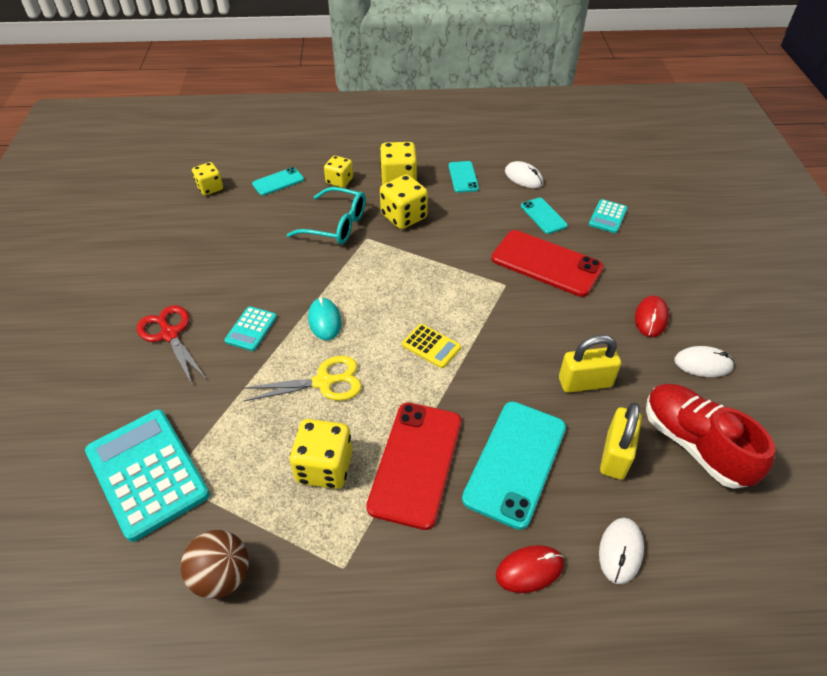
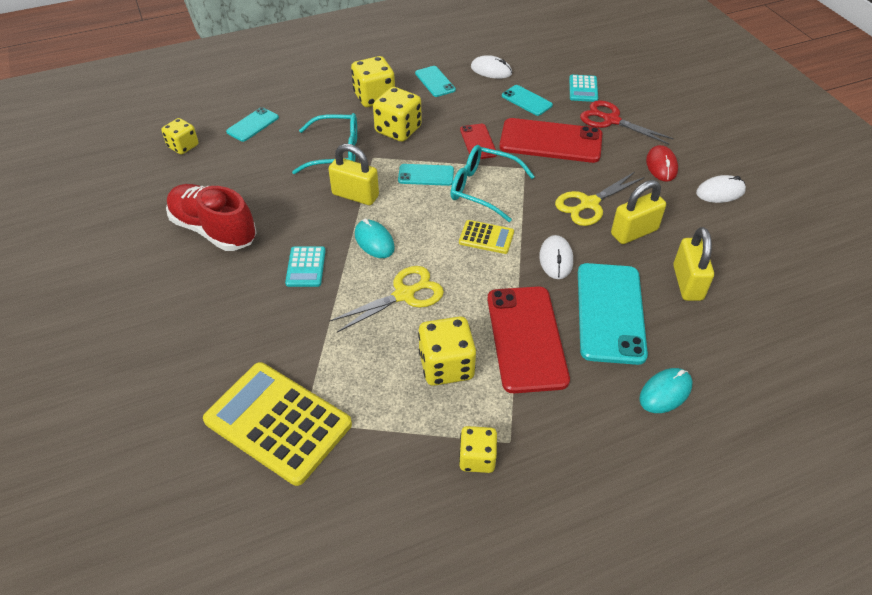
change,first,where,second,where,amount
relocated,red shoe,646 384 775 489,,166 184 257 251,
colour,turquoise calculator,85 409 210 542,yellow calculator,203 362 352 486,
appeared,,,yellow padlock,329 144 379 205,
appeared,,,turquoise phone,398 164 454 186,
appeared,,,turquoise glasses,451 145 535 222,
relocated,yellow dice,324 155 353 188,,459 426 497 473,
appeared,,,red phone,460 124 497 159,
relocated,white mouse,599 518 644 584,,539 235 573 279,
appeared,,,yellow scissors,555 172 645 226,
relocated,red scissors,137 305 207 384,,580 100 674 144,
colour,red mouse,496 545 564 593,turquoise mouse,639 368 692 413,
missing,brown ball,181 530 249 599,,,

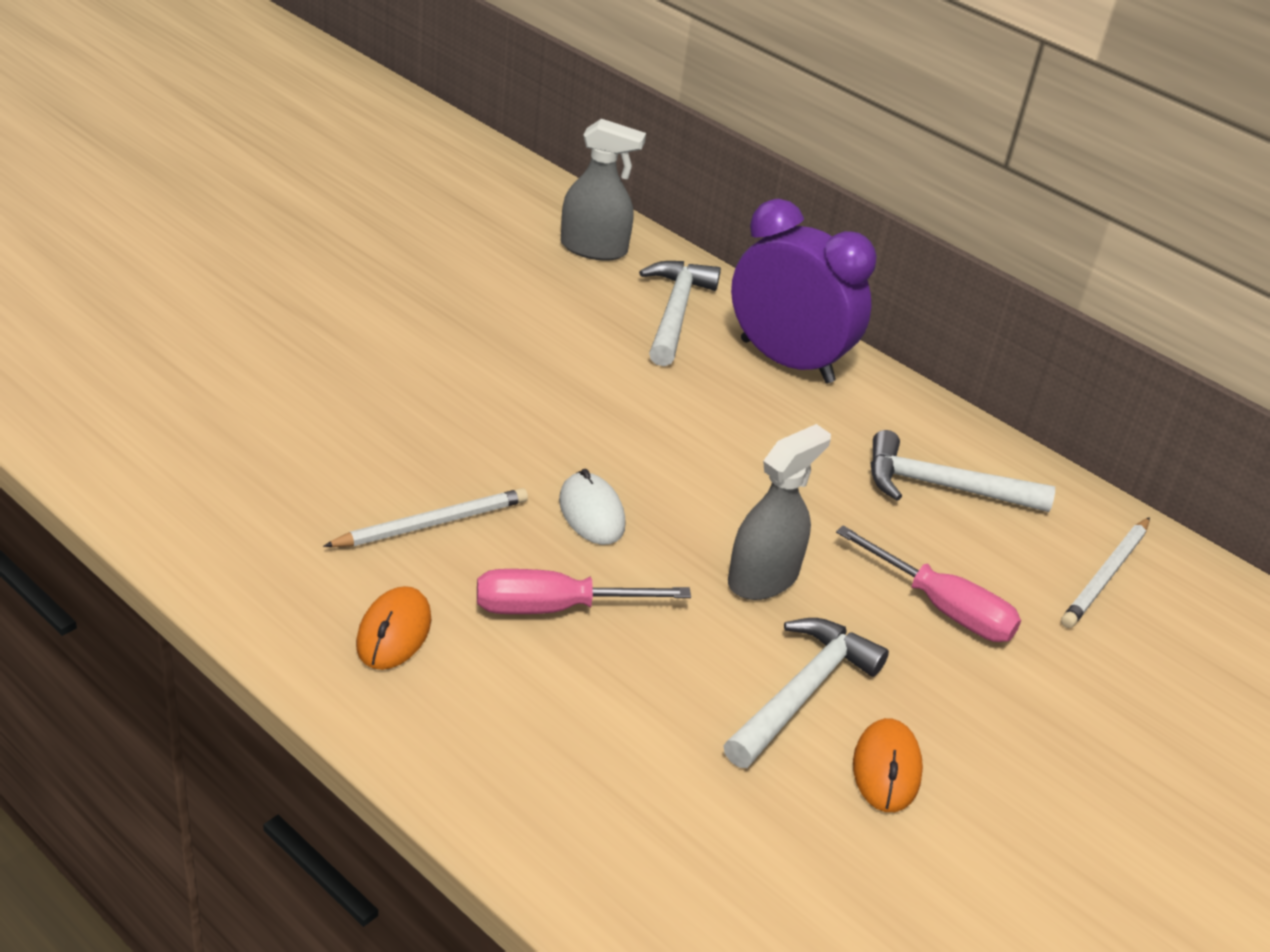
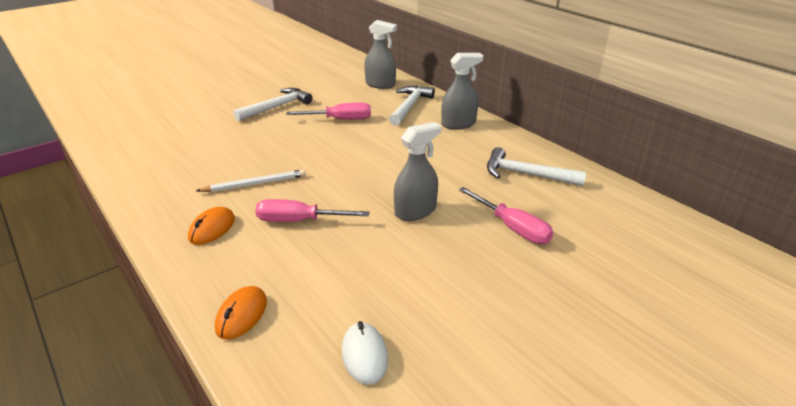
change,first,where,second,where,amount
relocated,orange mouse,853 718 923 812,,215 286 267 340,
relocated,white hammer,723 618 889 768,,233 88 313 122,
appeared,,,pink screwdriver,286 102 371 120,
relocated,white mouse,559 469 625 545,,342 321 388 385,
exchanged,purple clock,731 199 877 383,grey spray bottle,441 53 483 129,
missing,white pencil,1061 517 1150 628,,,

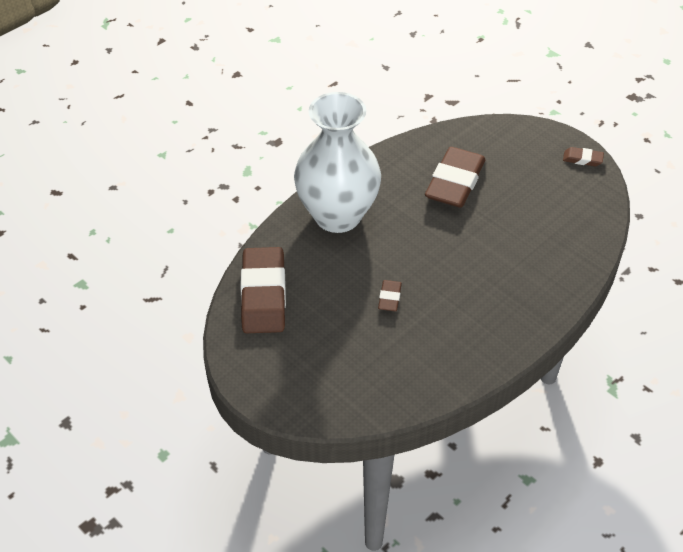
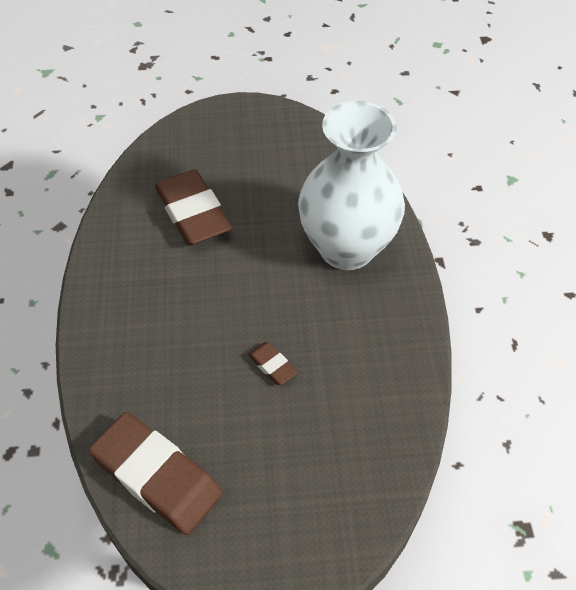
change,first,where,second,where,amount
relocated,white vase,294 92 381 233,,298 101 405 270,
missing,brown eraser,563 147 604 167,,,

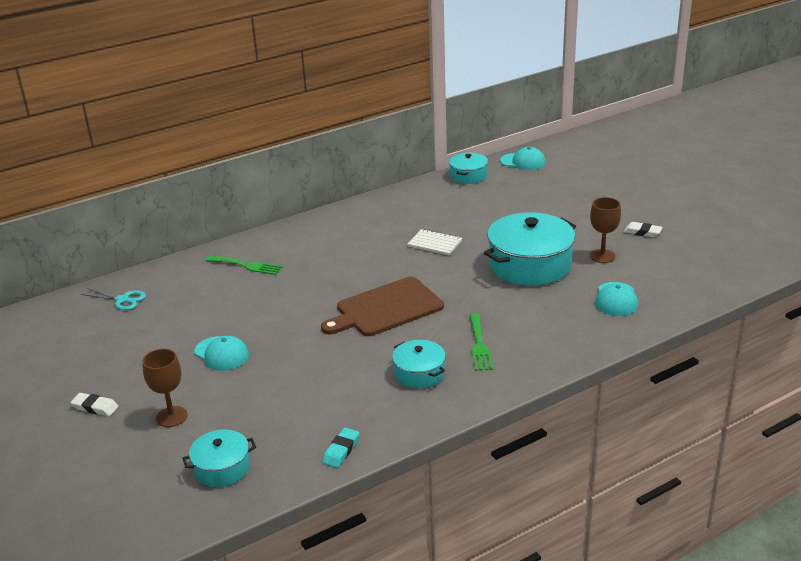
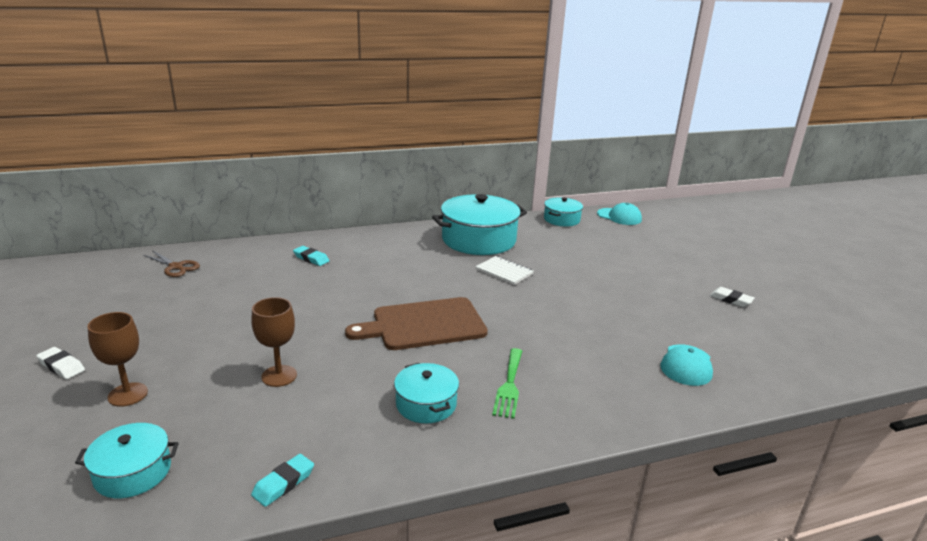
change,first,where,second,where,amount
colour,turquoise scissors,81 288 146 310,brown scissors,143 251 200 277,
relocated,brown goblet,590 197 621 263,,251 297 297 387,
exchanged,green fork,206 256 283 275,turquoise eraser,293 246 329 266,
relocated,turquoise pot,484 212 576 286,,432 194 527 255,
missing,turquoise cap,194 336 249 371,,,

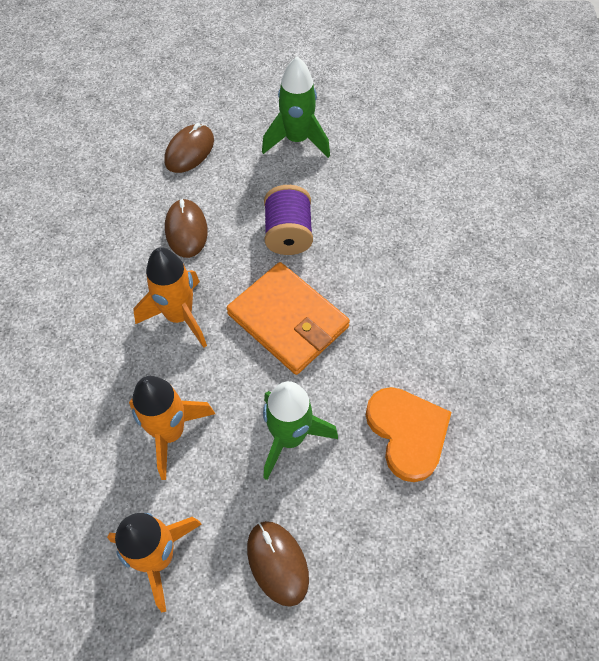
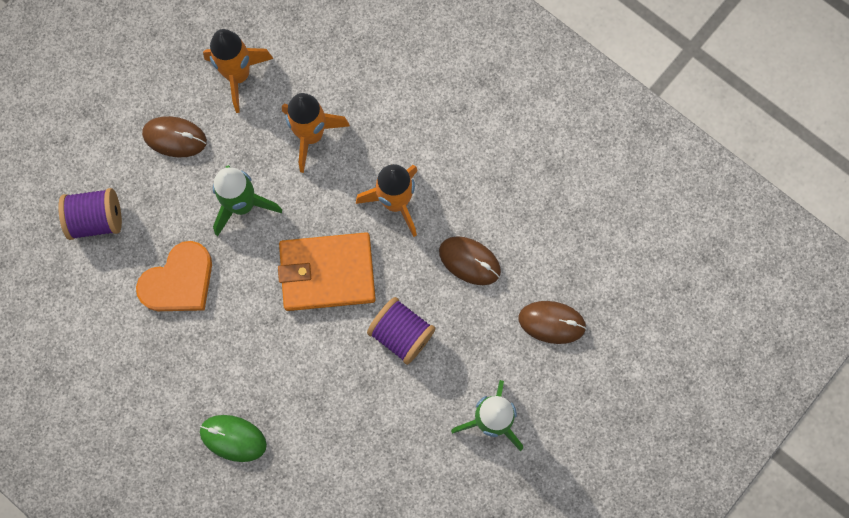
change,first,where,second,where,amount
appeared,,,purple spool,58 188 122 240,
spun,orange heart,366 387 452 482,,136 241 212 311,60 degrees counterclockwise
appeared,,,green mouse,200 415 267 462,
spun,brown mouse,164 123 214 173,,519 301 587 344,60 degrees counterclockwise

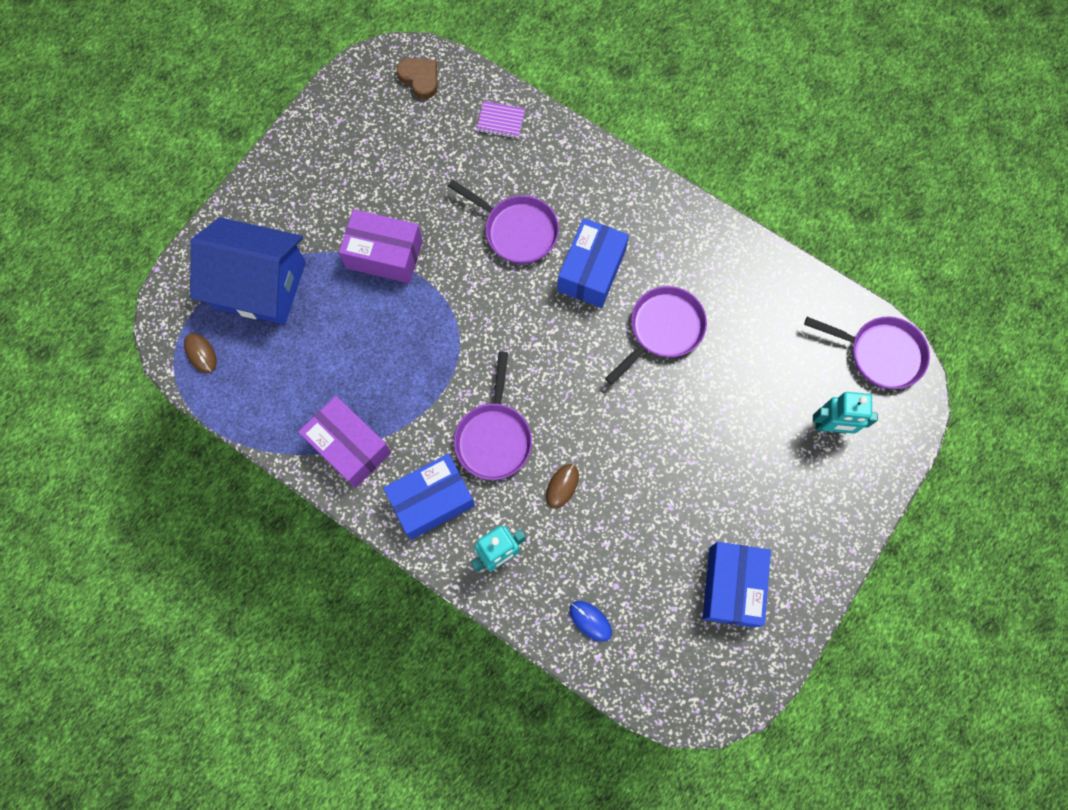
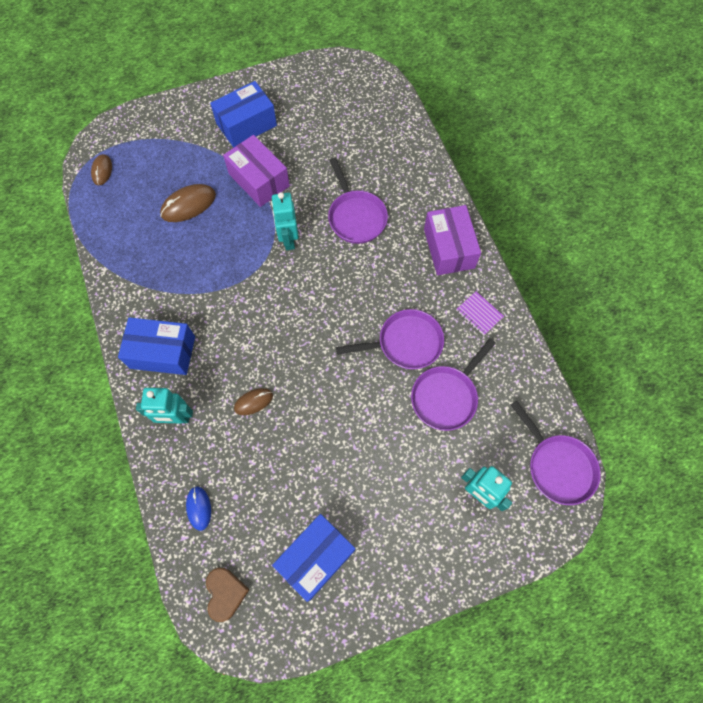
change,first,where,second,where,amount
appeared,,,brown mouse,160 184 216 222,
relocated,brown heart,396 58 438 99,,206 568 249 622,
relocated,blue box,557 218 629 308,,210 81 277 148,
appeared,,,turquoise robot,271 192 299 250,
relocated,purple pan,454 351 532 480,,411 338 496 431,
relocated,purple box,298 396 392 488,,424 205 481 275,
relocated,purple notebook,476 101 525 139,,456 291 504 336,
missing,blue house,190 217 306 324,,,

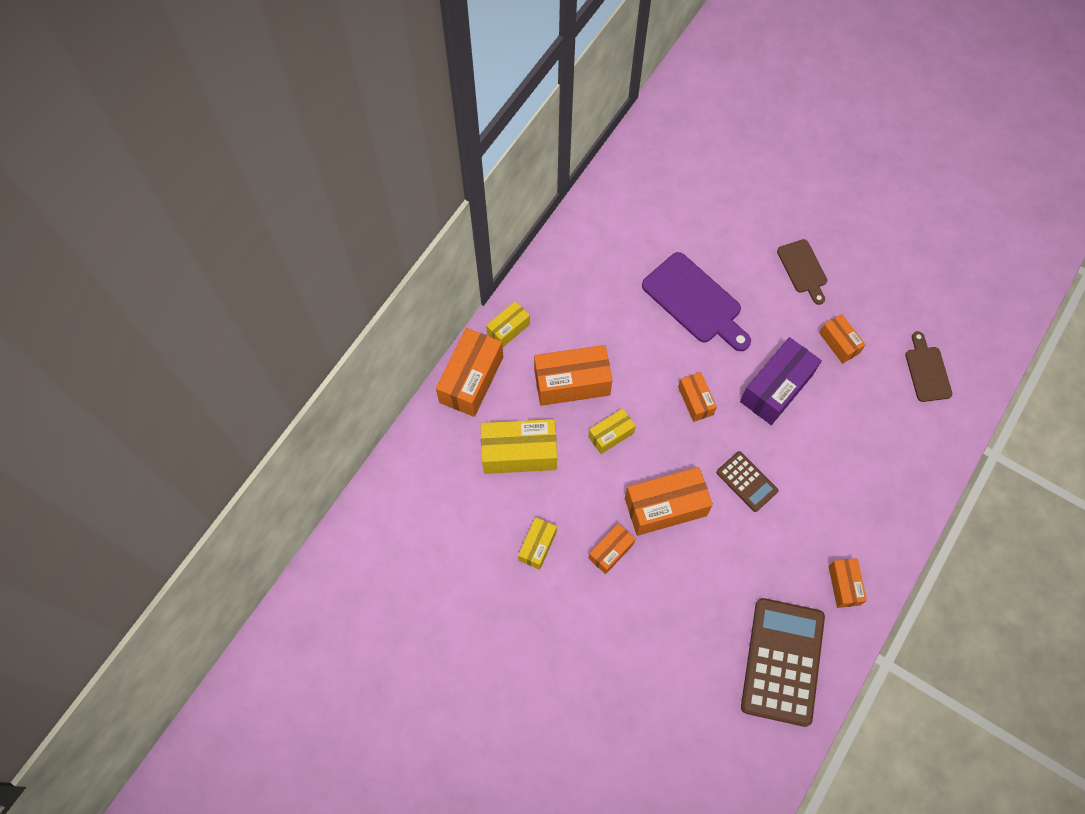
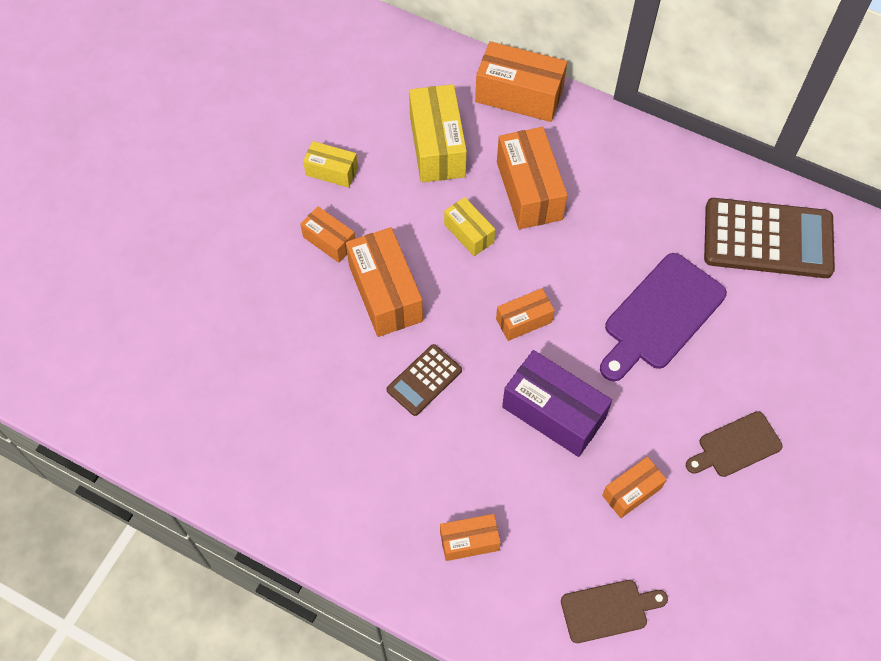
change,first,where,second,where,amount
relocated,orange box,828 558 867 608,,440 514 501 561,
relocated,brown calculator,741 598 825 727,,704 198 835 278,
missing,yellow box,486 301 530 348,,,

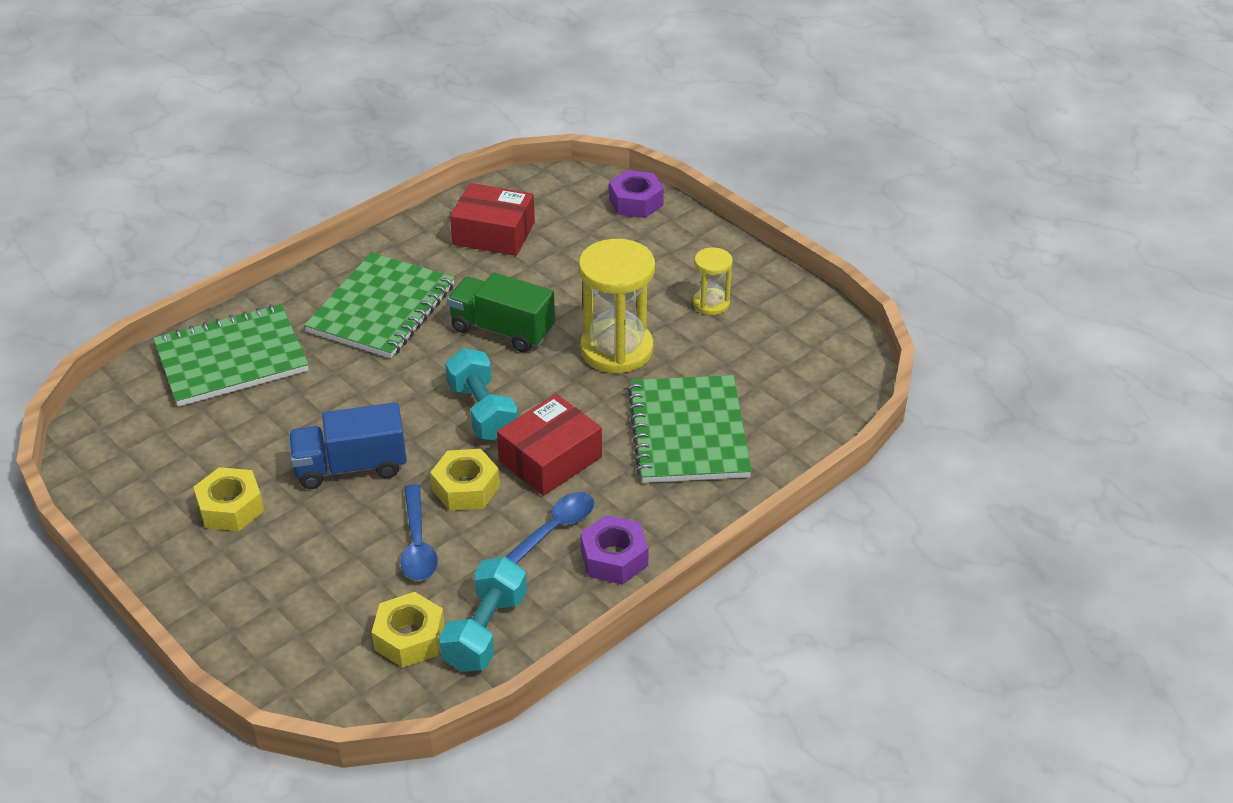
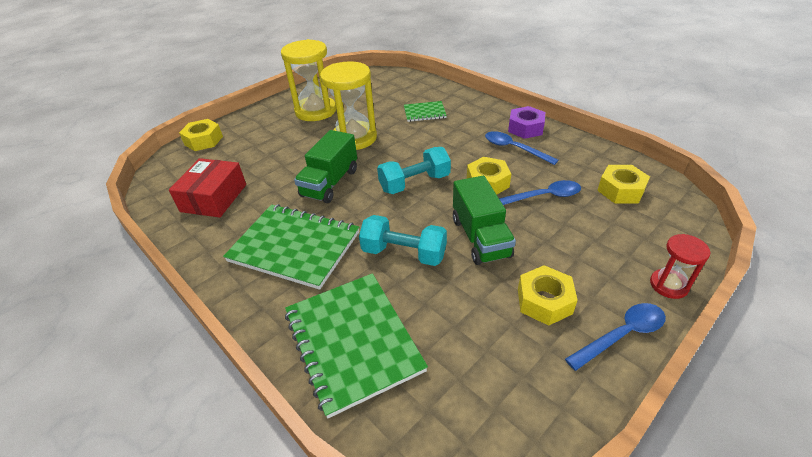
change,first,where,second,where,amount
colour,purple nut,609 170 664 218,yellow nut,179 119 223 151,
size,yellow hourglass,693 247 733 315,,281 39 336 121,x1.90
relocated,turquoise dumbbell,439 557 527 672,,359 215 447 266,
size,green notebook,627 375 752 483,,404 101 447 122,x0.51
colour,blue truck,289 402 407 489,green truck,453 176 516 265,
appeared,,,blue spoon,565 303 666 371,
appeared,,,red hourglass,650 234 711 299,
missing,red box,497 394 602 496,,,

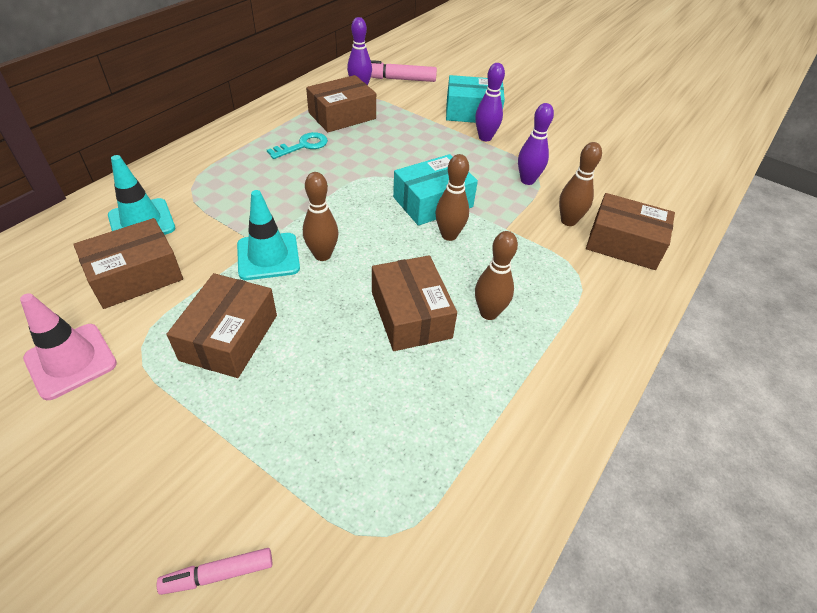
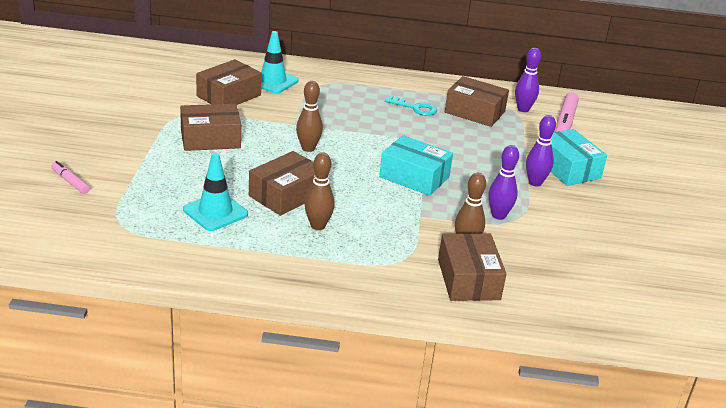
change,first,where,second,where,amount
relocated,turquoise traffic cone,237 190 300 280,,183 153 248 231,
spun,brown box,73 218 183 309,,196 59 262 105,75 degrees counterclockwise
spun,pink marker,371 60 437 82,,556 93 579 132,135 degrees counterclockwise
missing,pink traffic cone,20 293 117 400,,,
missing,brown bowling pin,436 154 469 241,,,

